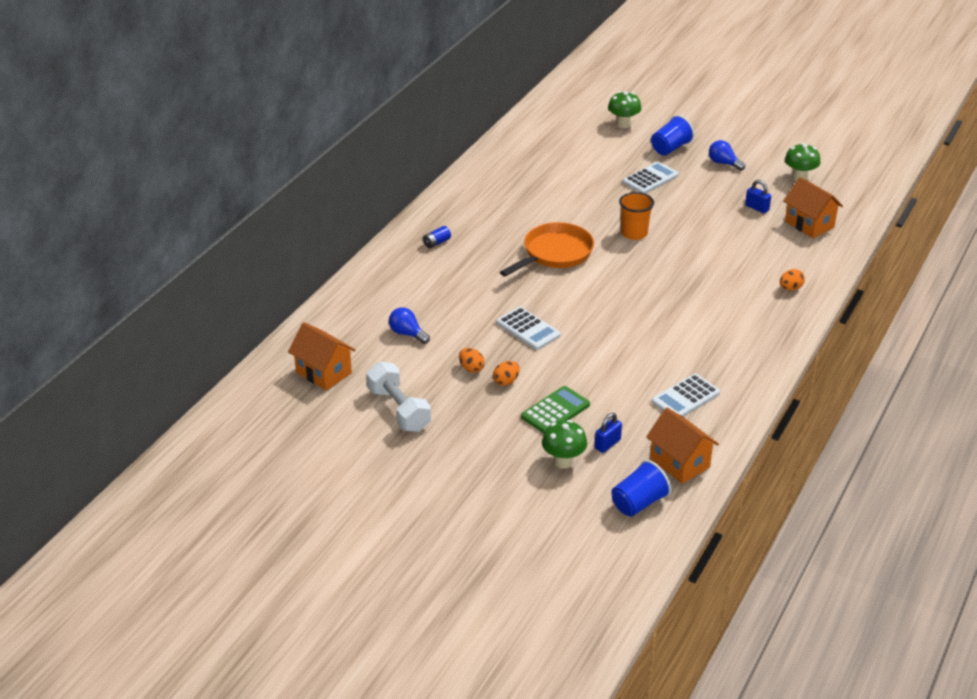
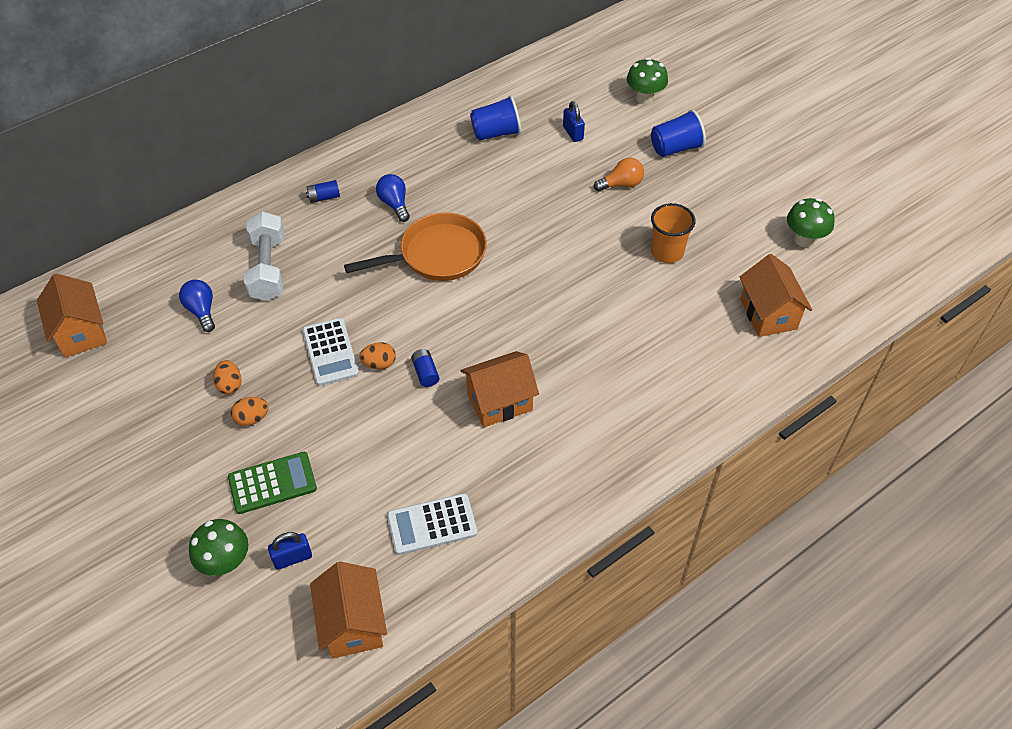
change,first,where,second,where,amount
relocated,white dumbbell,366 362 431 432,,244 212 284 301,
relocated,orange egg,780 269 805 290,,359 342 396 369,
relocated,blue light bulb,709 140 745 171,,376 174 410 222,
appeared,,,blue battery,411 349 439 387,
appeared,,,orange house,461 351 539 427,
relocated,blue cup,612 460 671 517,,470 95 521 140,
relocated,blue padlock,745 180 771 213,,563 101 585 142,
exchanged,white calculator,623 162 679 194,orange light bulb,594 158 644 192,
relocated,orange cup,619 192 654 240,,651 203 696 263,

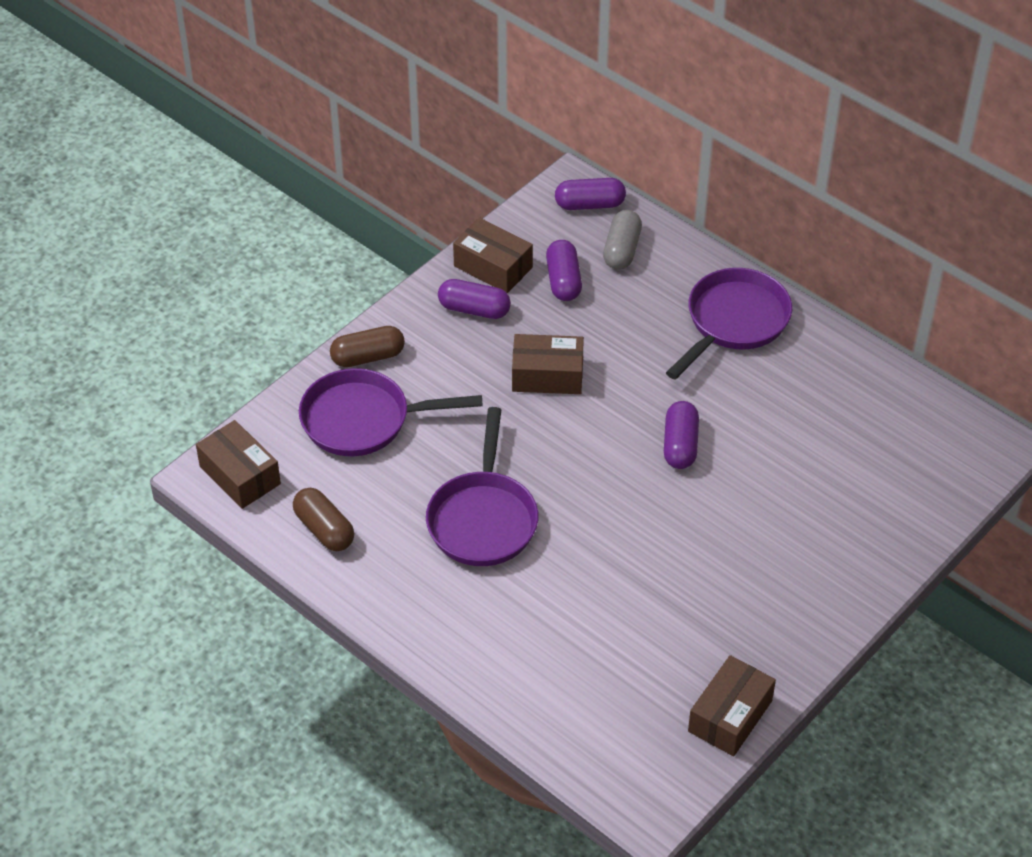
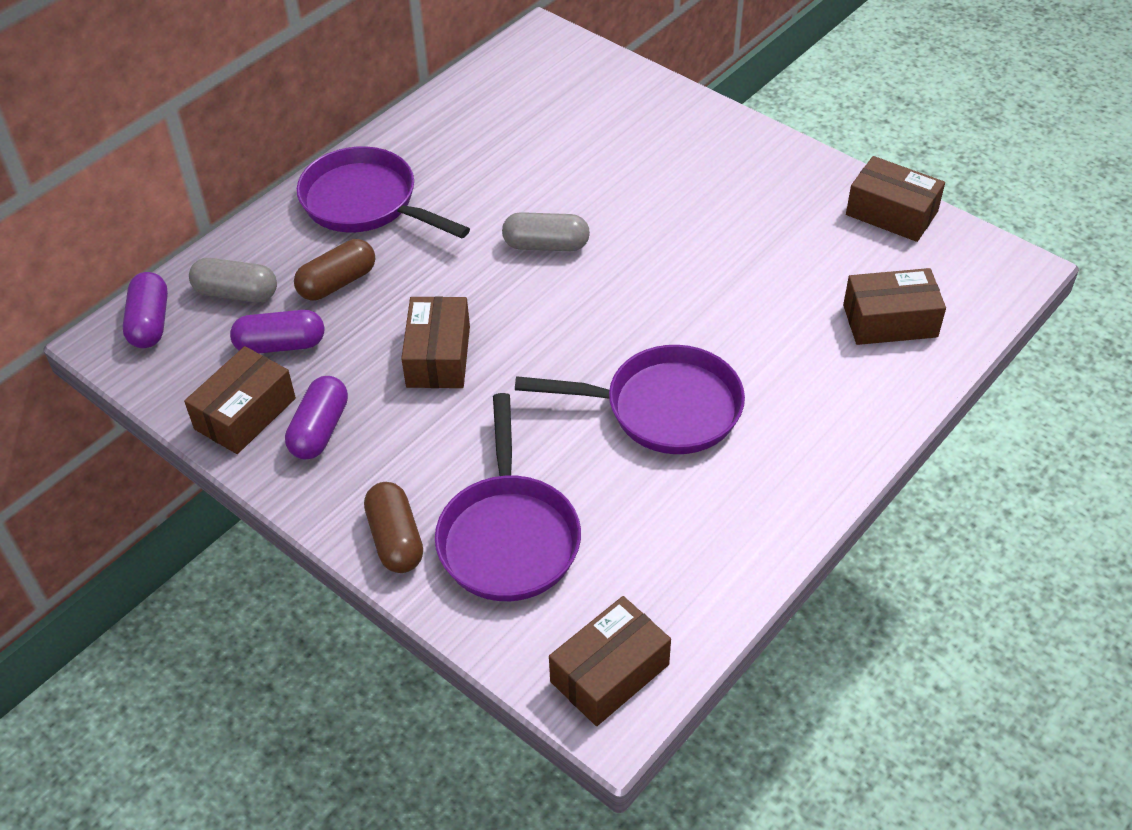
change,first,where,second,where,amount
relocated,brown capsule,293 488 354 551,,294 239 375 301,
colour,purple capsule,664 401 699 469,grey capsule,502 212 590 251,
appeared,,,brown box,843 268 946 345,

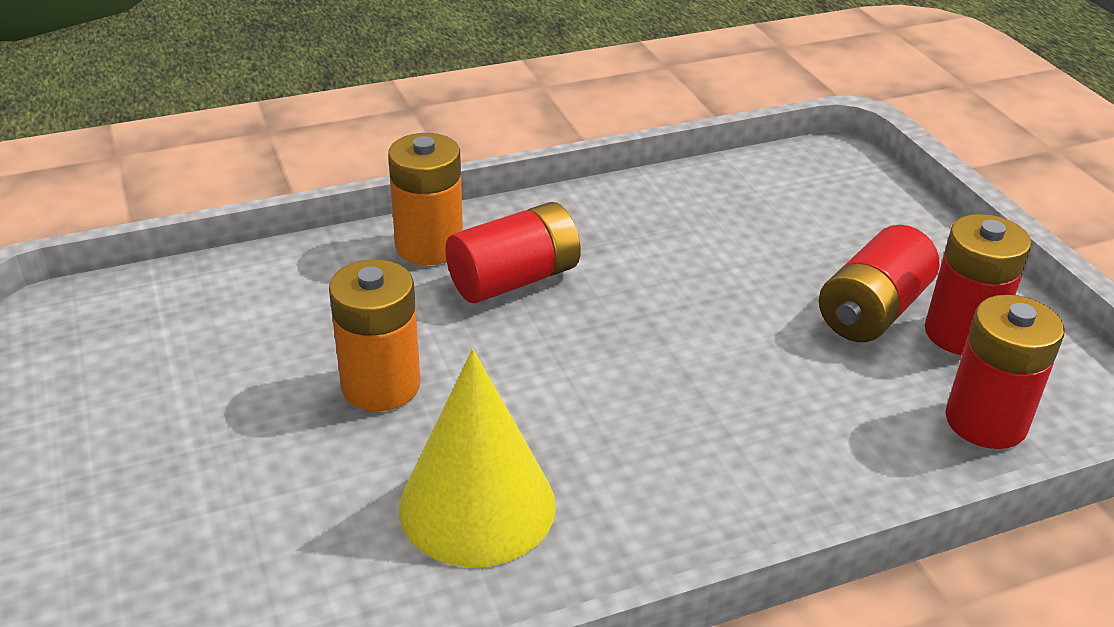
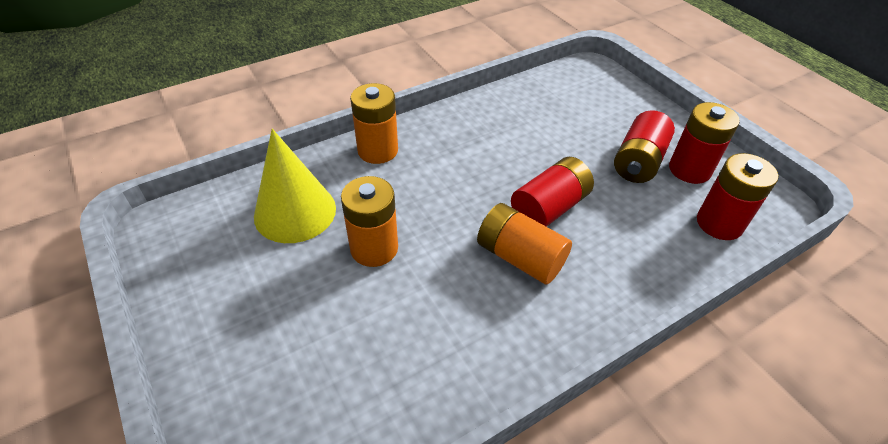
change,first,where,second,where,amount
relocated,yellow cone,399 349 556 568,,254 129 336 243,
appeared,,,orange battery,477 203 572 285,
relocated,red battery,445 202 581 303,,511 157 594 227,

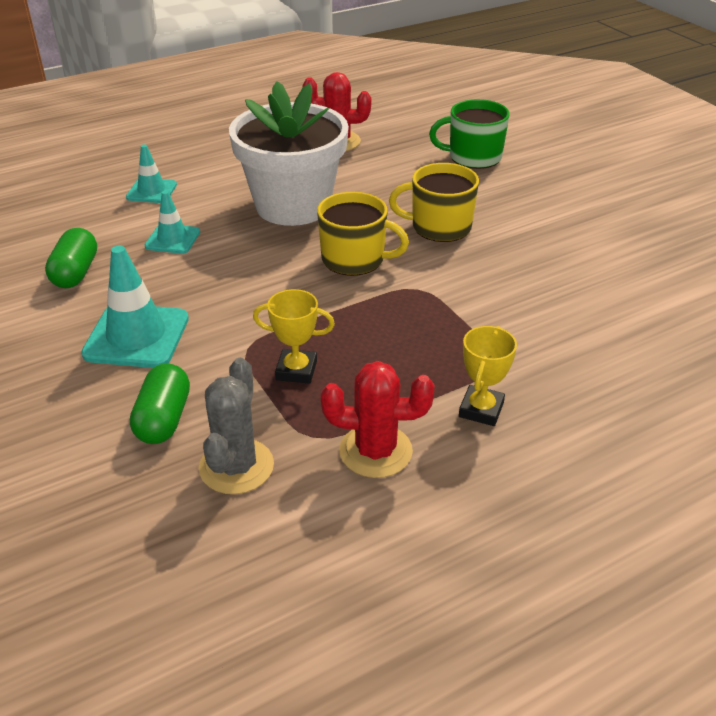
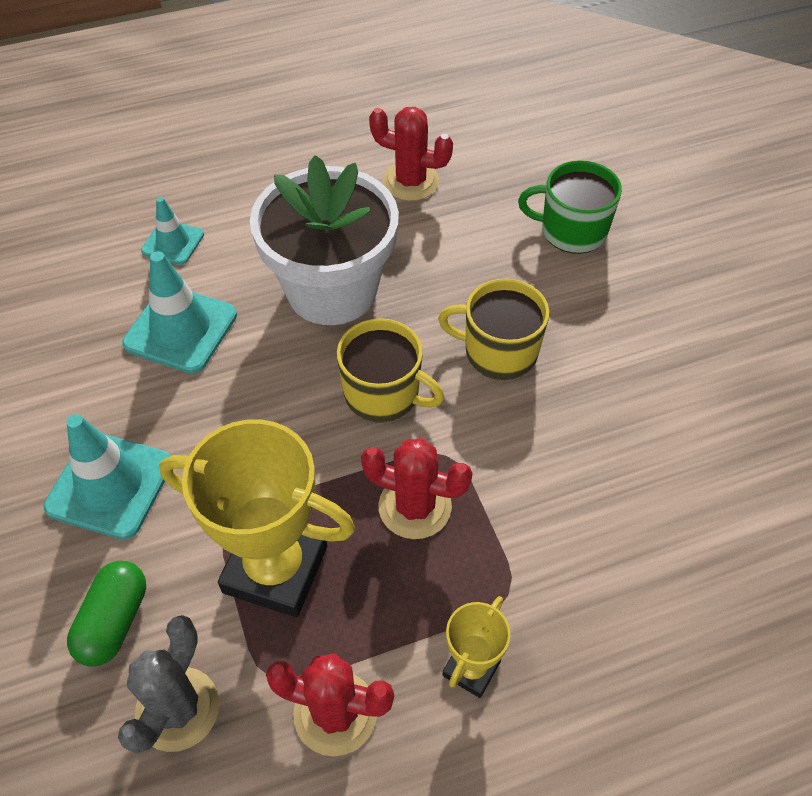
change,first,where,second,where,amount
size,turquoise traffic cone,145 190 200 254,,122 251 237 374,x1.68
size,yellow trophy,253 289 335 384,,159 419 355 617,x1.99
appeared,,,red cactus,361 438 473 539,
missing,green capsule,45 228 97 288,,,

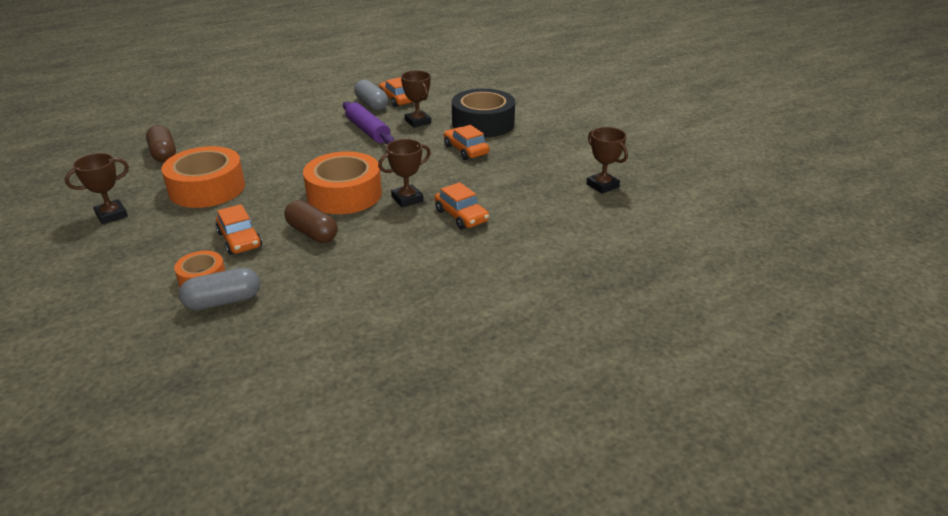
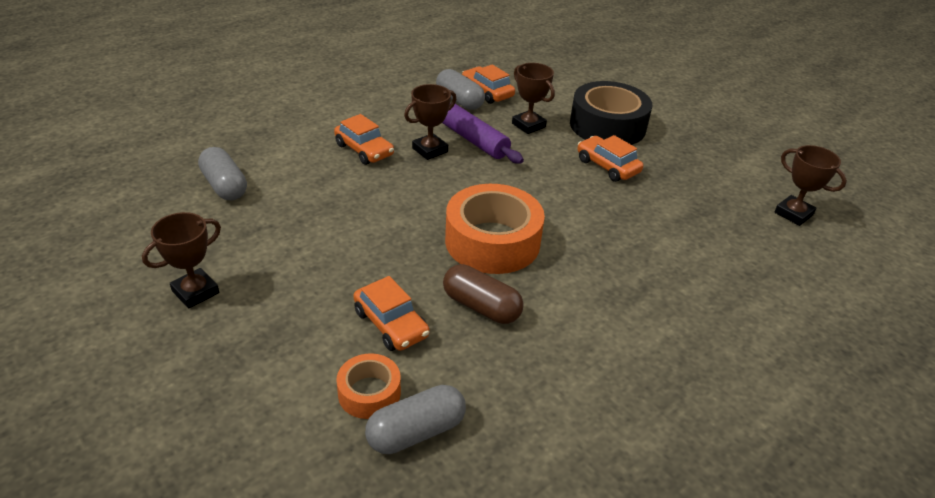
change,first,where,second,where,amount
colour,brown capsule,146 125 176 162,grey capsule,198 147 247 200,
relocated,orange car,435 182 489 230,,334 114 394 165,
relocated,brown trophy,378 139 431 207,,404 84 456 160,
missing,orange tape,162 146 245 208,,,

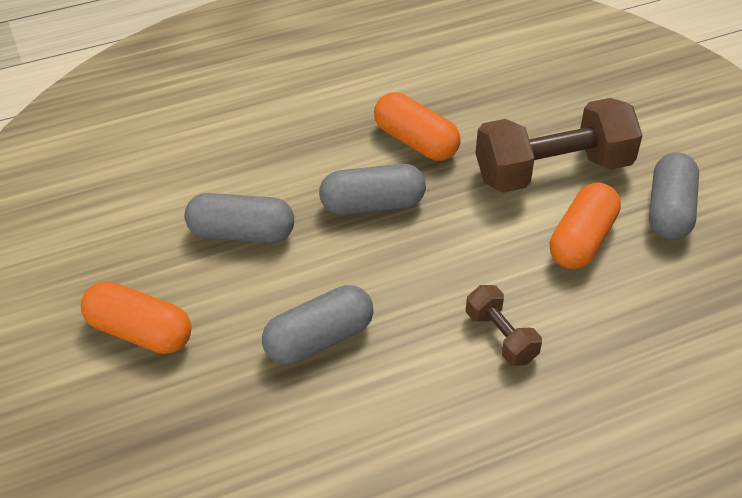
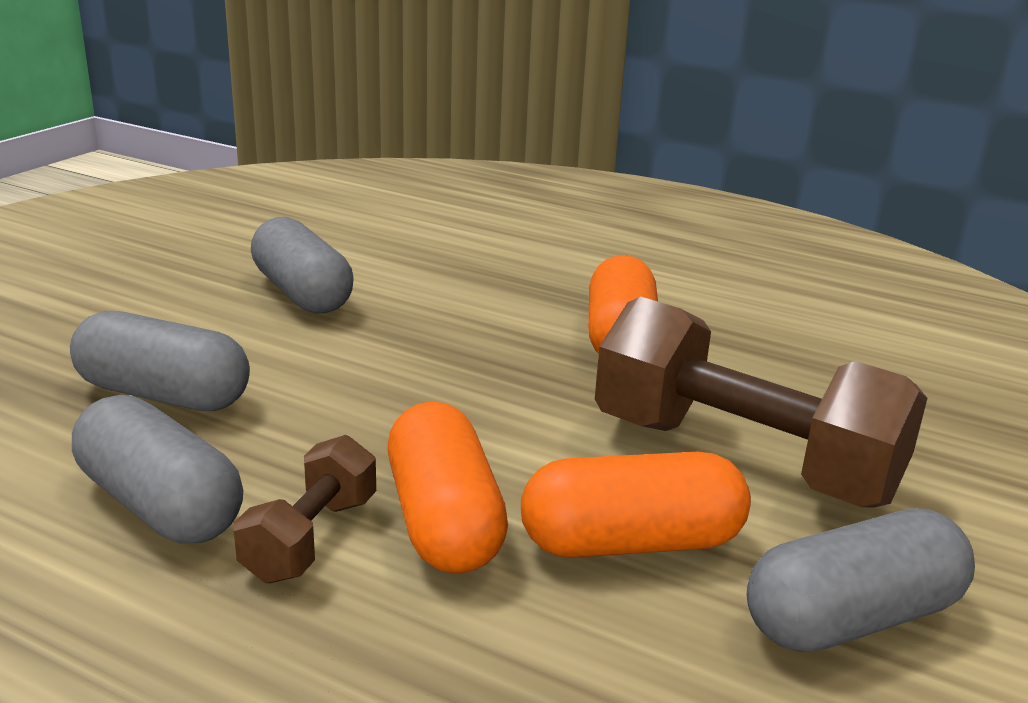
change,first,where,second,where,amount
relocated,grey capsule,319 164 426 215,,72 395 243 544,
relocated,orange capsule,81 281 191 354,,387 402 508 573,

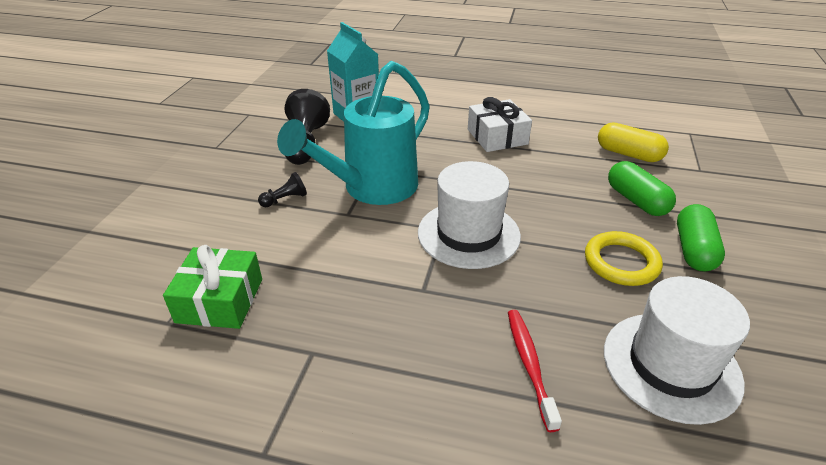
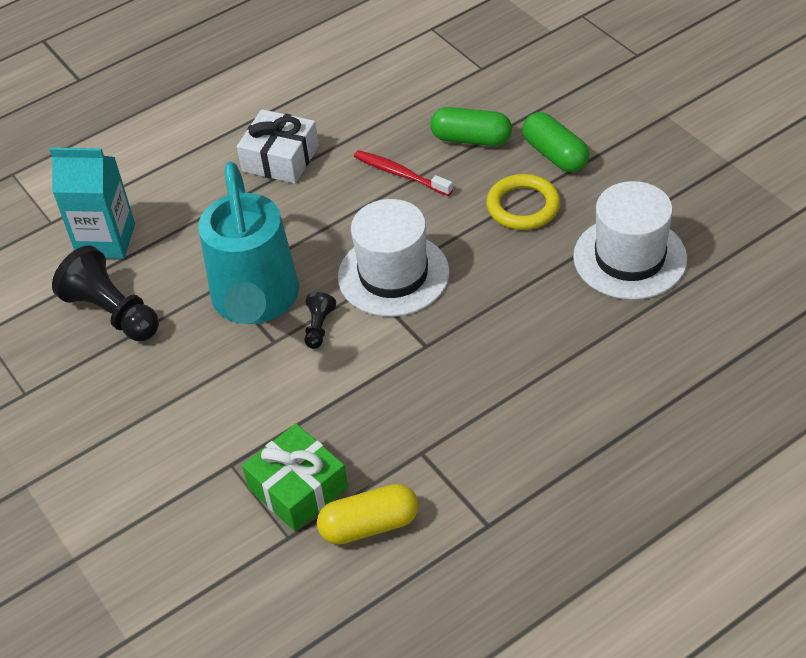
change,first,where,second,where,amount
relocated,black pawn,258 172 307 207,,305 292 336 349,
relocated,yellow capsule,598 122 669 162,,317 484 419 545,
relocated,red toothbrush,508 310 562 432,,354 150 453 196,

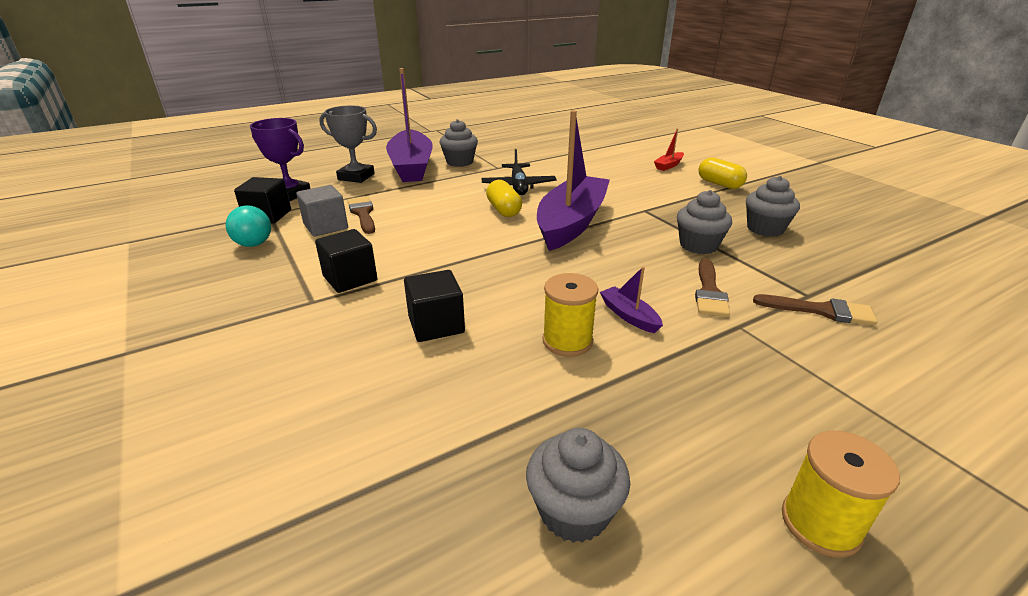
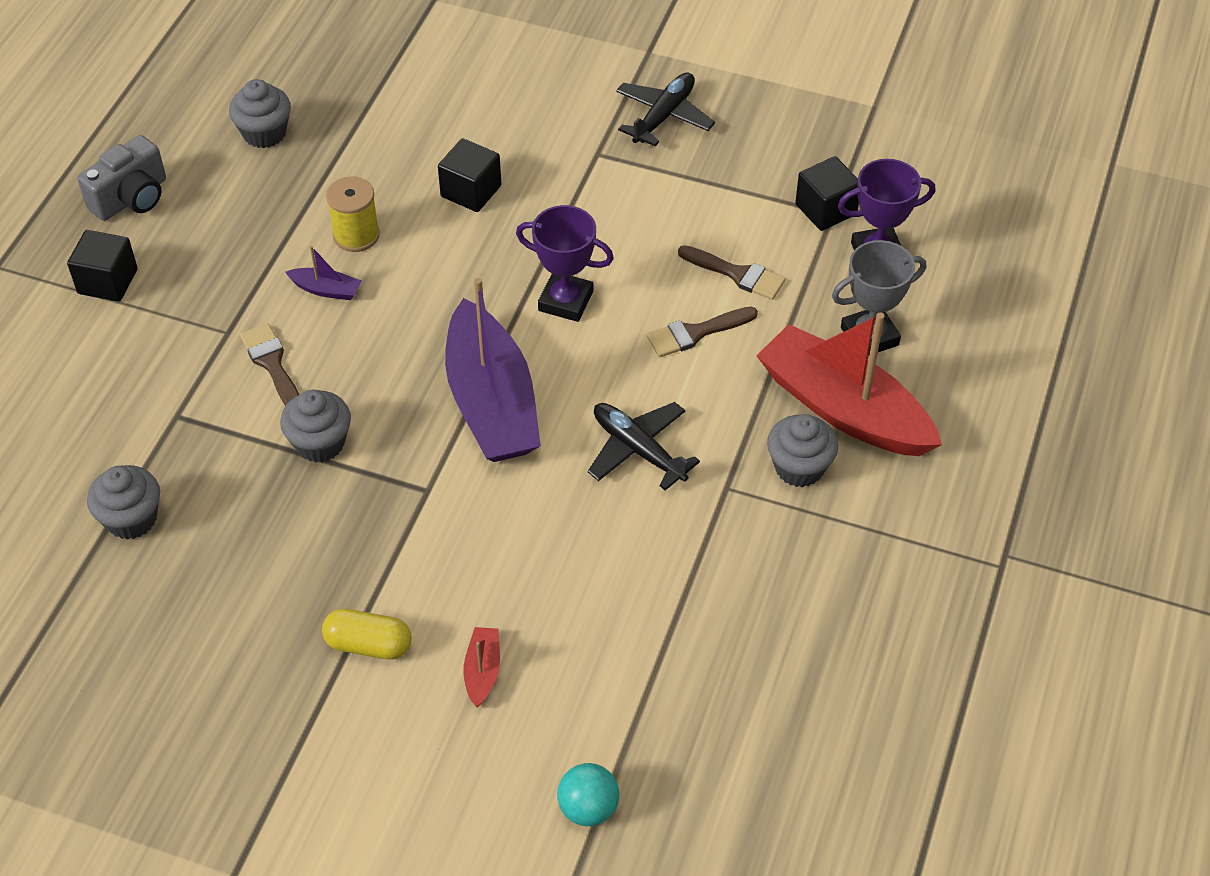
change,first,where,second,where,amount
relocated,black cube,315 229 377 293,,67 230 138 302,
exchanged,yellow spool,782 430 900 558,grey camera,77 135 166 221,
relocated,grey cupcake,746 176 800 237,,87 465 160 540,
appeared,,,purple trophy,516 205 614 322,
relocated,turquoise ball,226 205 271 247,,557 763 619 826,
appeared,,,black plane,616 72 715 146,
relocated,brown brush,753 294 878 326,,647 307 758 357,
colour,purple boat,386 68 433 182,red boat,757 313 942 456,
missing,grey cube,296 185 348 237,,,
missing,yellow capsule,486 180 522 217,,,

